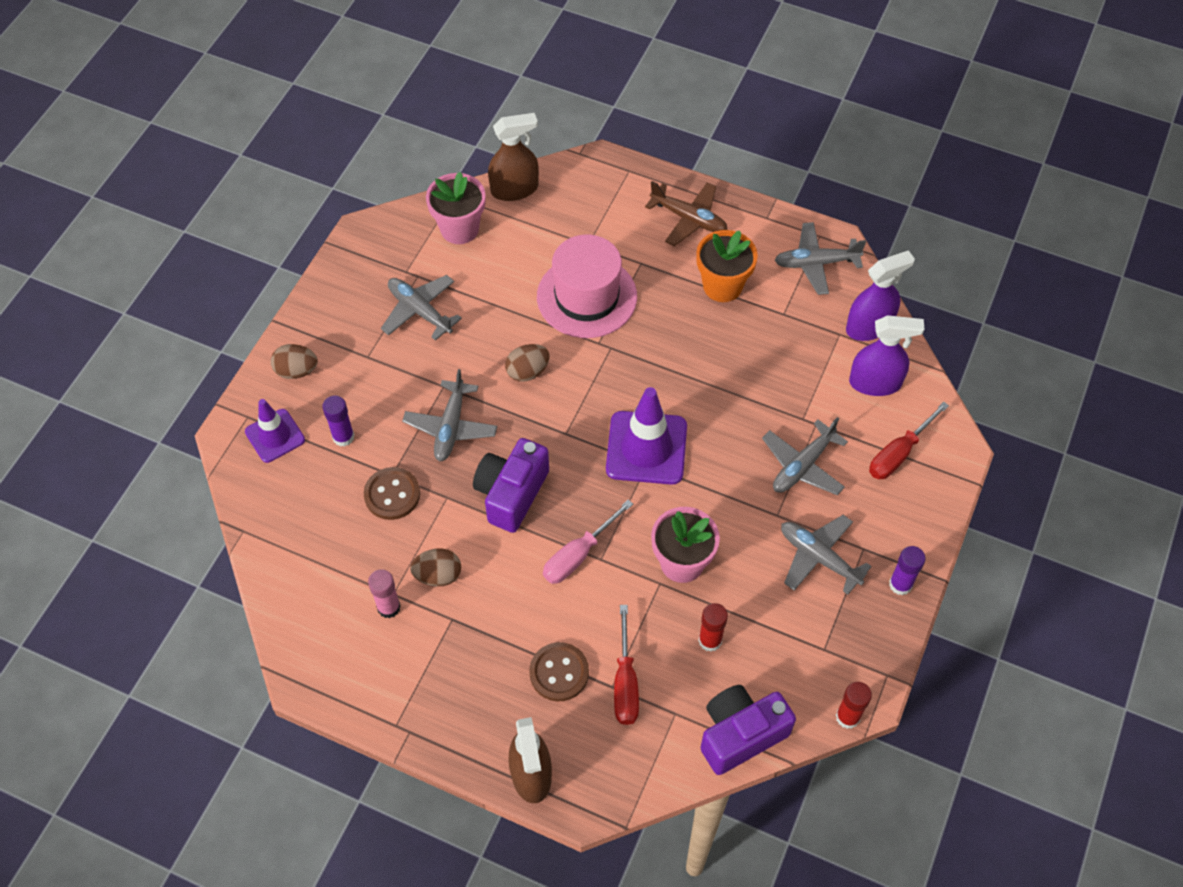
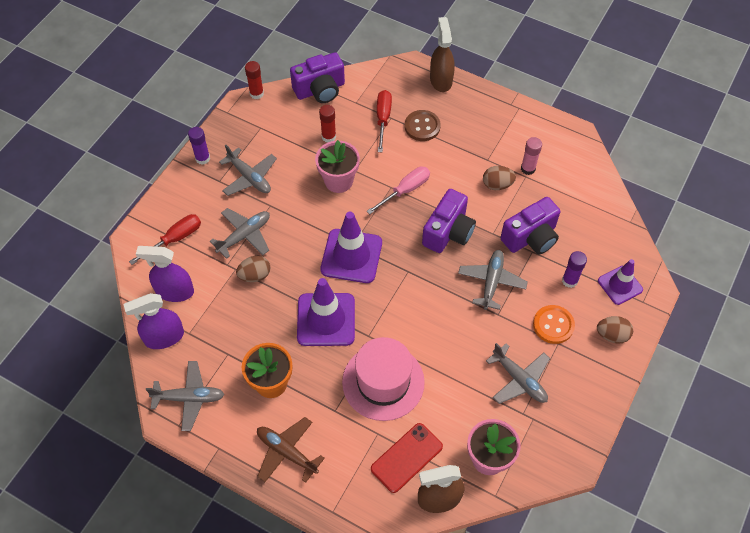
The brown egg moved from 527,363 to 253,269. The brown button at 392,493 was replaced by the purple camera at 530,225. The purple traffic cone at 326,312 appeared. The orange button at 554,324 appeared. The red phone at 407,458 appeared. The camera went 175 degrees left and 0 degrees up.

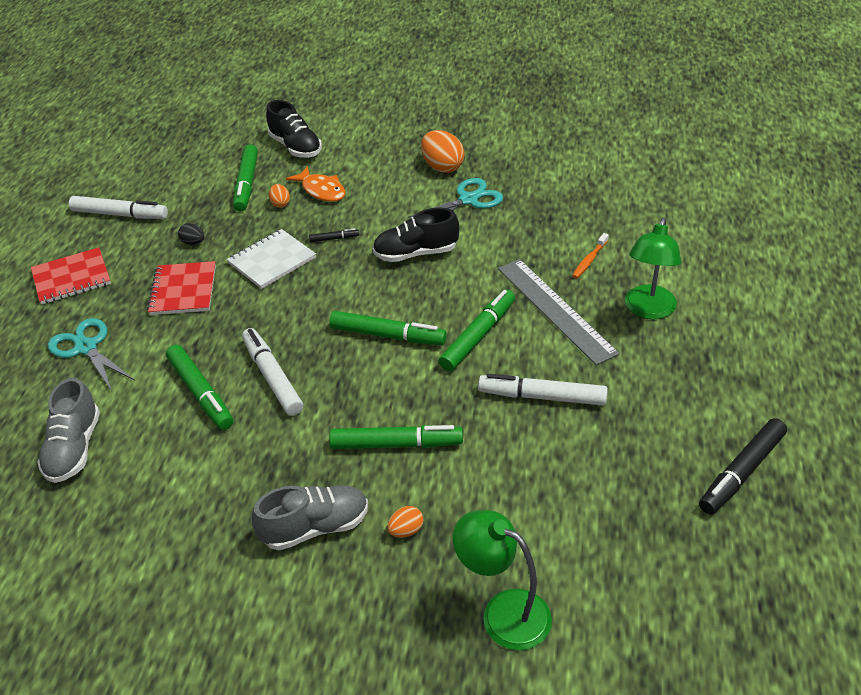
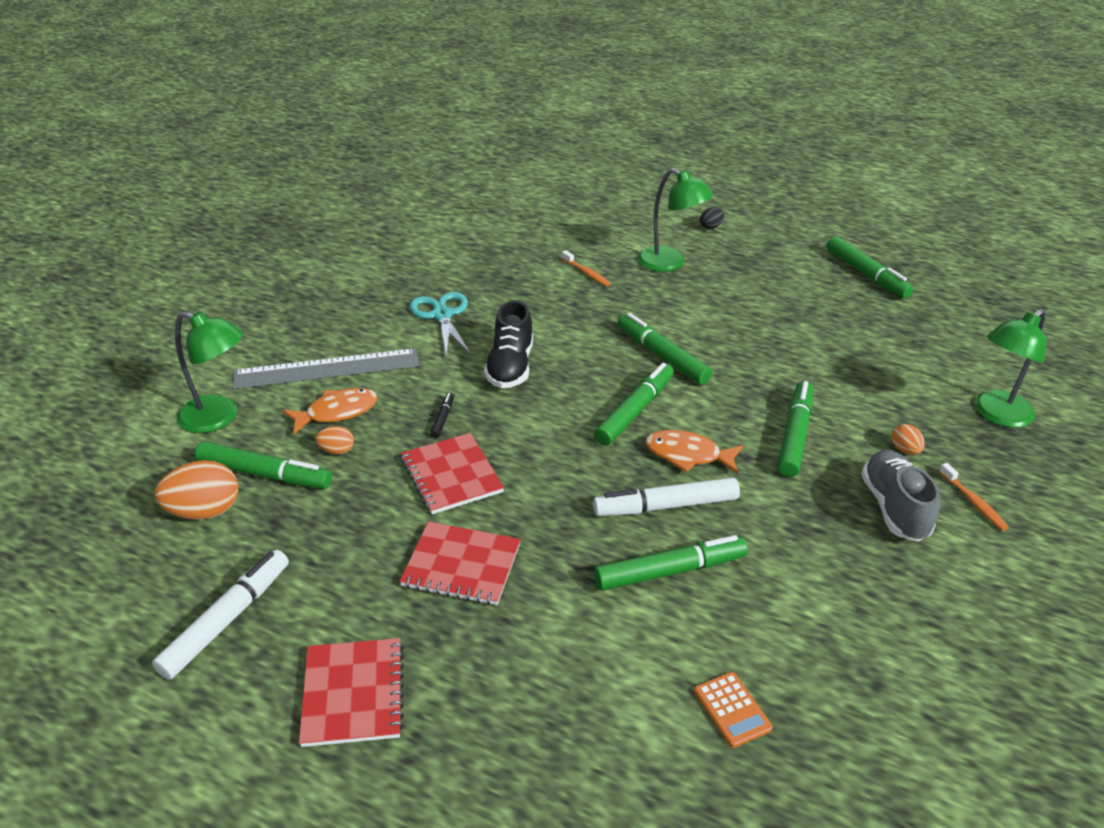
The black shoe at 294,129 was replaced by the green lamp at 209,372. The orange egg moved from 442,151 to 196,490. The black egg moved from 191,234 to 712,218. The white notebook at 271,259 became the red notebook at 452,473. The grey ruler moved from 558,312 to 326,368. The turquoise scissors at 91,354 disappeared. The white marker at 543,390 disappeared. The grey shoe at 68,430 was replaced by the orange calculator at 733,710. The black marker at 743,466 became the green marker at 870,267. The orange fish at 694,452 appeared. The orange toothbrush at 974,497 appeared. The camera went 75 degrees left and 5 degrees down.

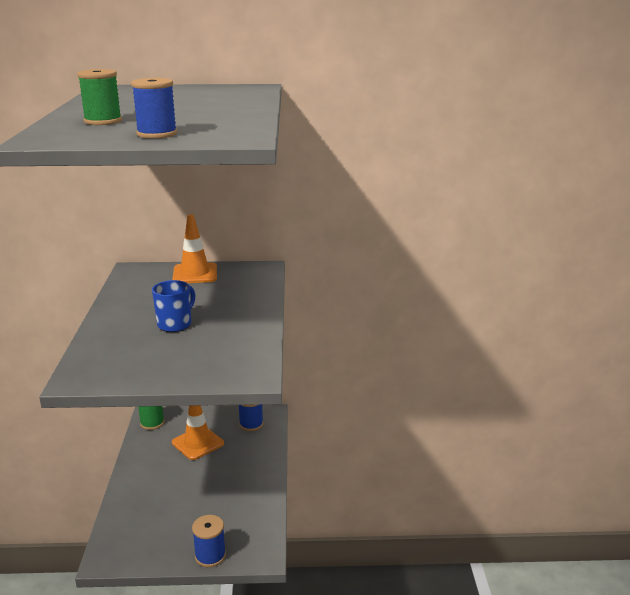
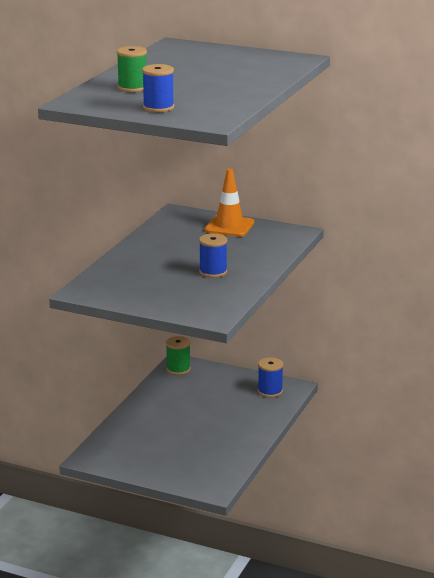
The blue mug at 173,306 disappeared. The orange traffic cone at 198,432 disappeared. The blue spool moved from 209,541 to 213,255. The camera went 25 degrees right and 0 degrees up.

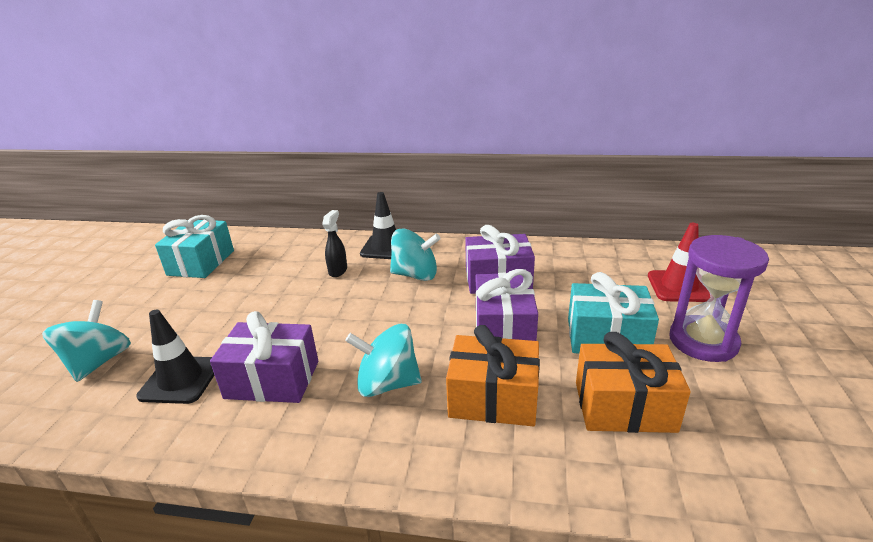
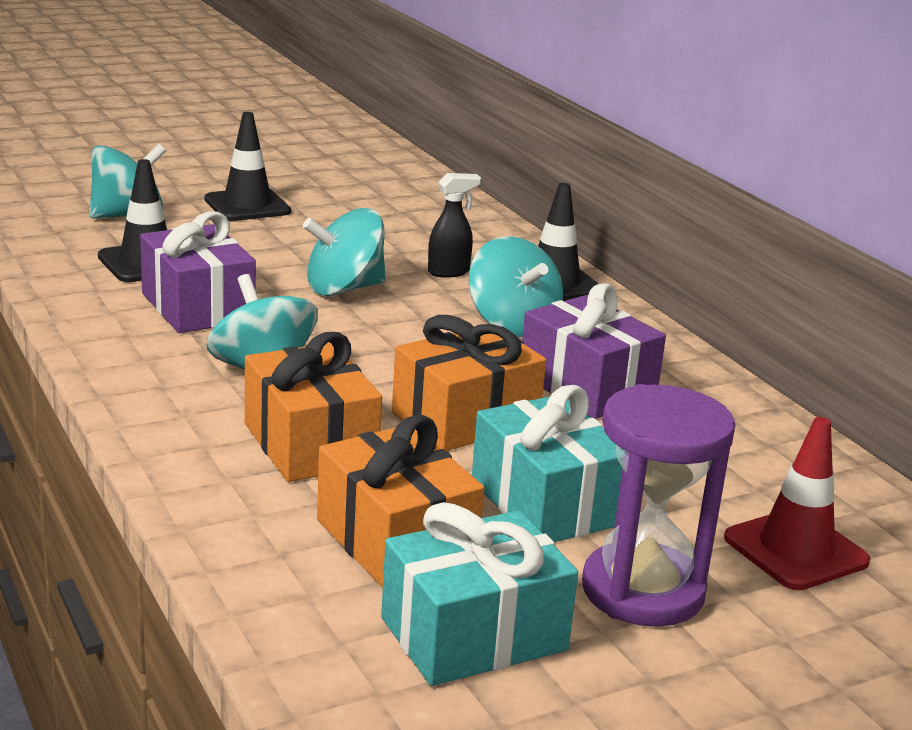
The turquoise gift moved from 194,246 to 479,594. The purple gift at 507,305 became the orange gift at 469,383. The black traffic cone at 248,166 appeared. The turquoise spinning top at 344,252 appeared. The camera went 50 degrees right and 5 degrees down.

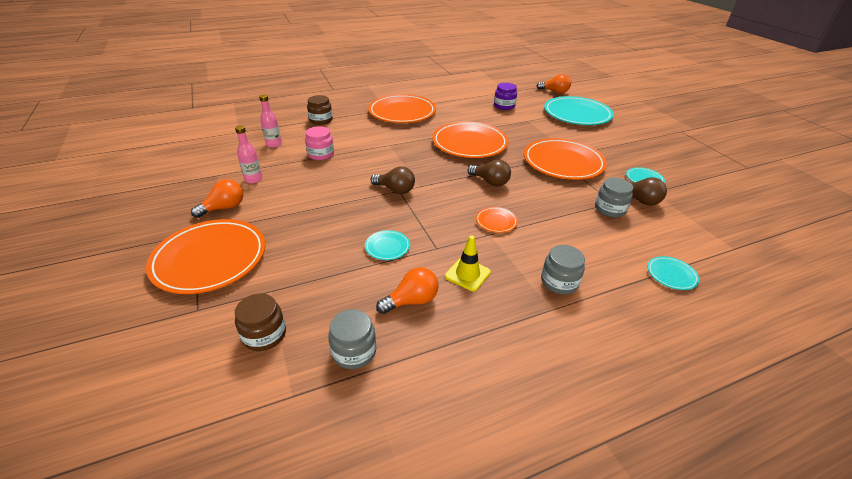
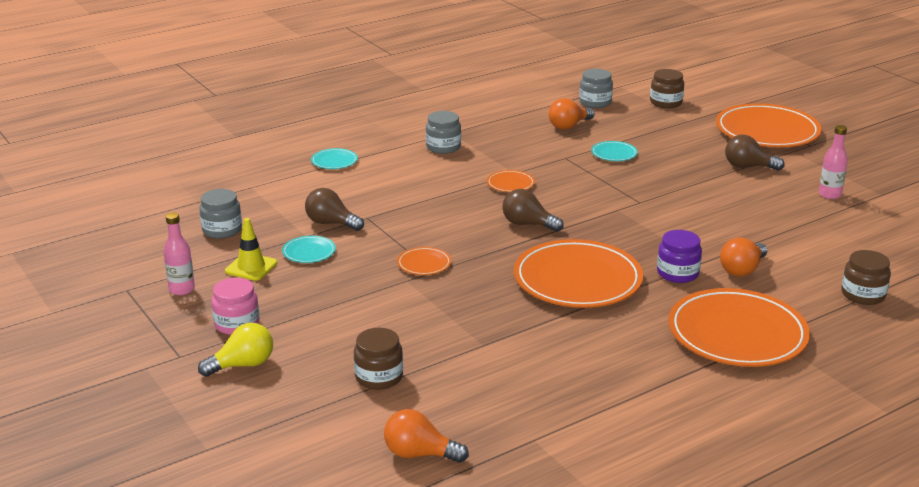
The purple jar moved from 505,96 to 679,256. The pink bottle moved from 270,121 to 179,253. The turquoise plate at 579,110 was replaced by the brown jar at 378,359. The pink jar moved from 319,143 to 235,306. The orange plate at 565,159 changed to 0.43 times the size. The brown light bulb moved from 393,180 to 755,153. The grey jar moved from 614,197 to 220,213. The orange light bulb moved from 217,198 to 743,256. The yellow traffic cone moved from 468,263 to 251,249. The yellow light bulb at 235,350 appeared. The camera went 170 degrees right and 10 degrees down.

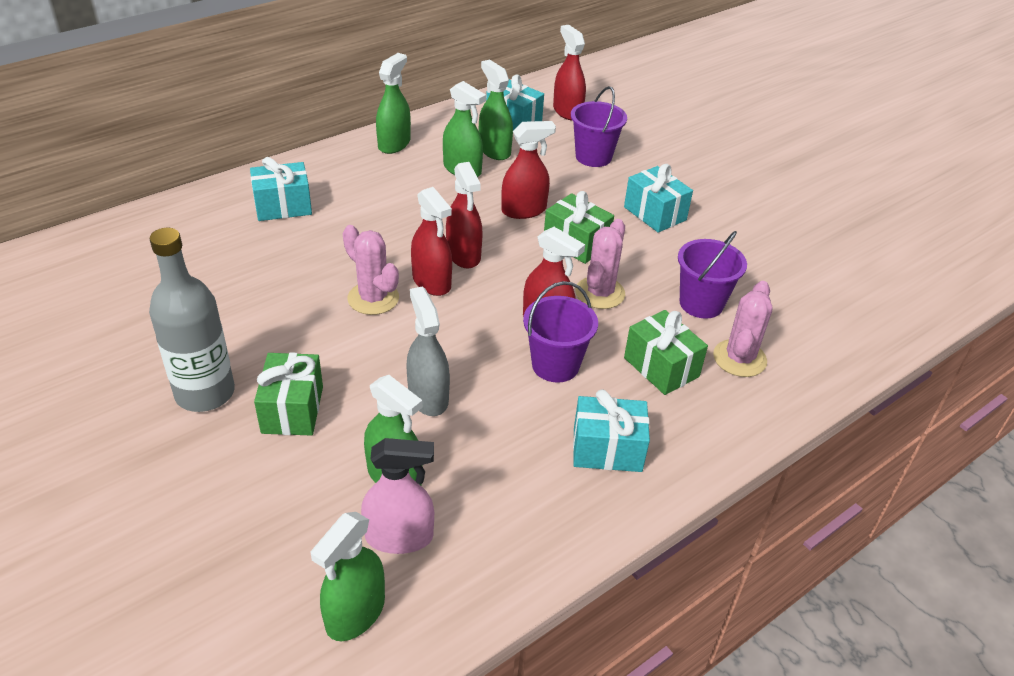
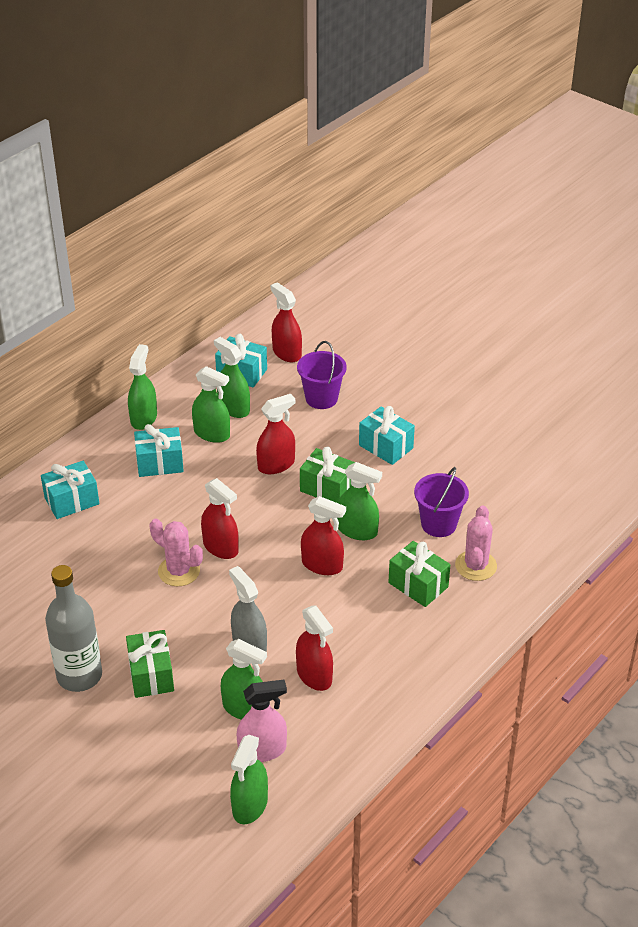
The red spray bottle moved from 464,215 to 314,648. The pink cactus at 600,264 was replaced by the green spray bottle at 359,501. The purple bucket at 560,331 disappeared. The turquoise gift moved from 611,430 to 159,450. The camera went 10 degrees left and 0 degrees up.

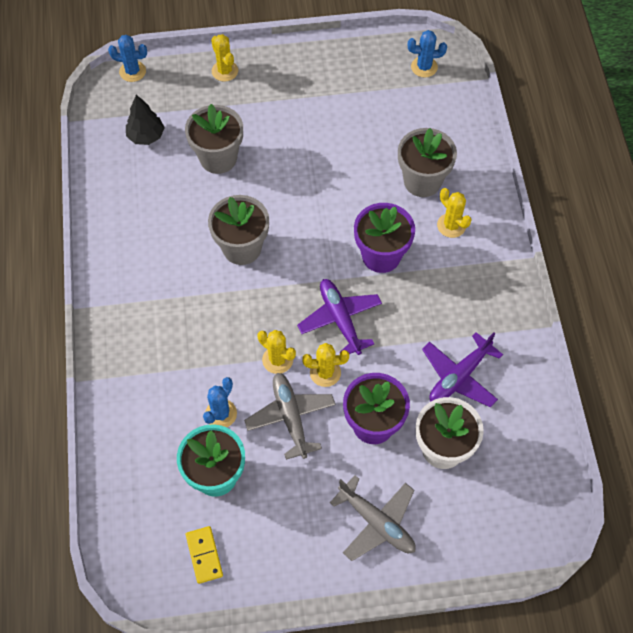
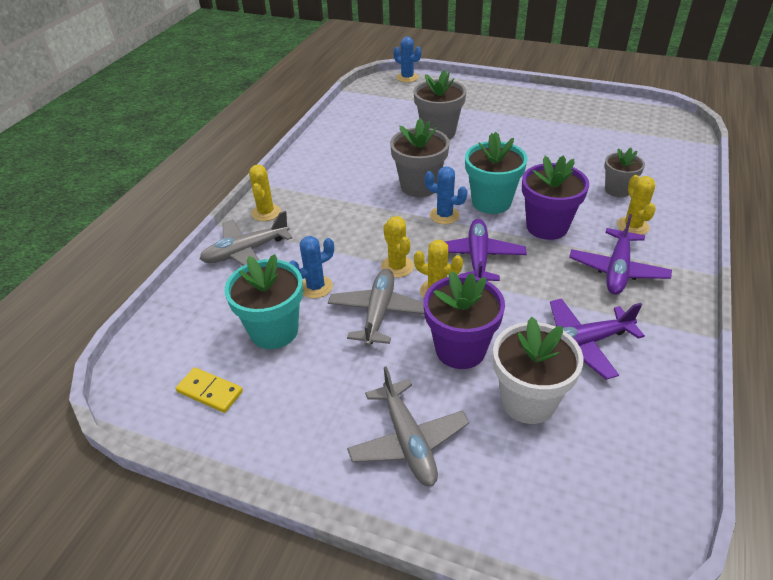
The blue cactus moved from 427,53 to 446,195. The yellow cactus moved from 224,58 to 265,193. The black tree at 145,120 disappeared. The grey flower pot at 427,162 changed to 0.63 times the size. The yellow domino at 204,555 turned 75 degrees counterclockwise. The turquoise flower pot at 496,173 appeared. The grey plane at 246,238 appeared. The purple plane at 620,254 appeared. The camera went 30 degrees right and 20 degrees down.

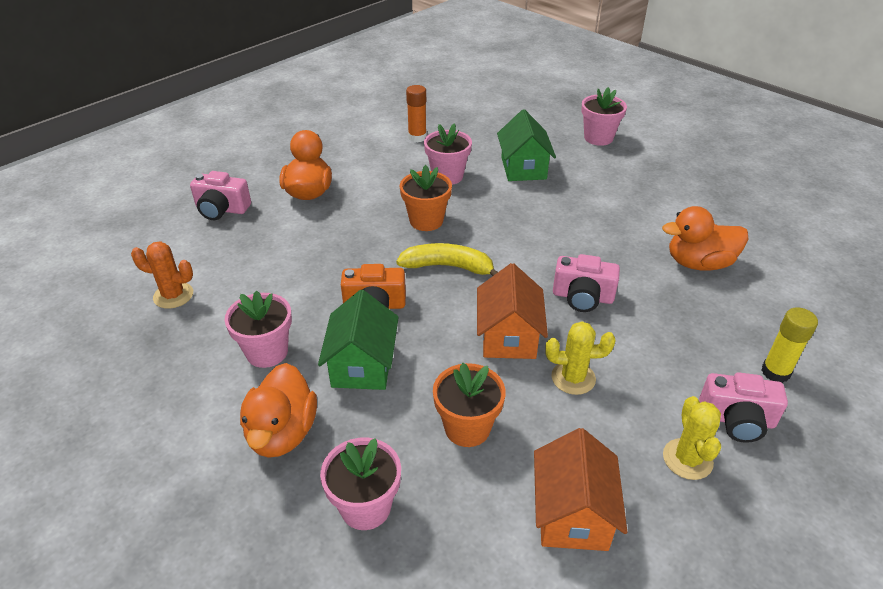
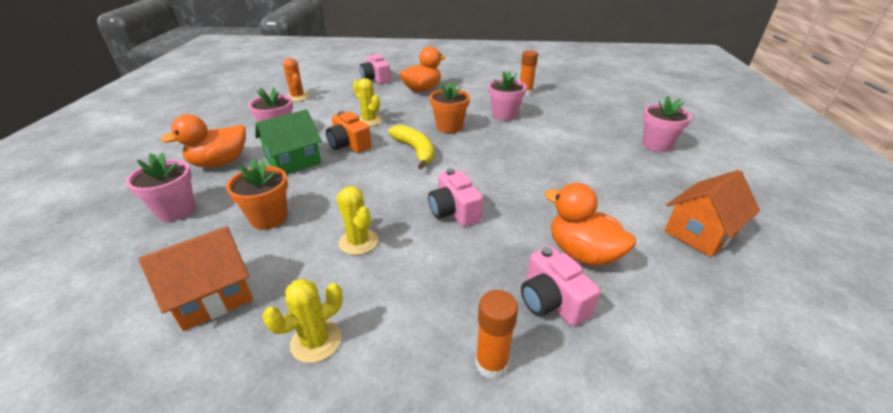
The green house at 526,145 disappeared. The orange house moved from 512,311 to 712,213. The yellow glue stick at 789,345 became the orange glue stick at 496,334. The pink camera moved from 743,407 to 560,286. The yellow cactus at 367,102 appeared. The camera went 50 degrees right and 5 degrees down.

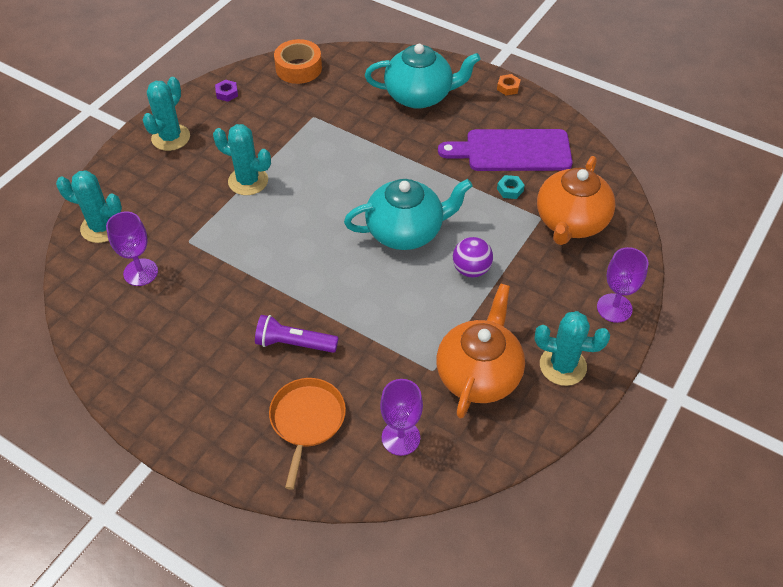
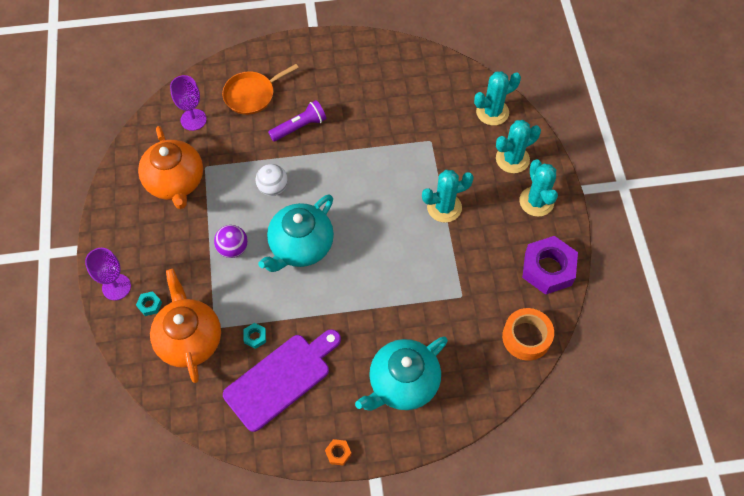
The purple nut at 226,91 changed to 2.38 times the size. The purple goblet at 132,249 disappeared. The turquoise cactus moved from 572,348 to 518,146. The orange pan at 307,434 turned 90 degrees clockwise. The white ball at 272,180 appeared. The turquoise nut at 149,303 appeared. The camera went 140 degrees right and 10 degrees up.

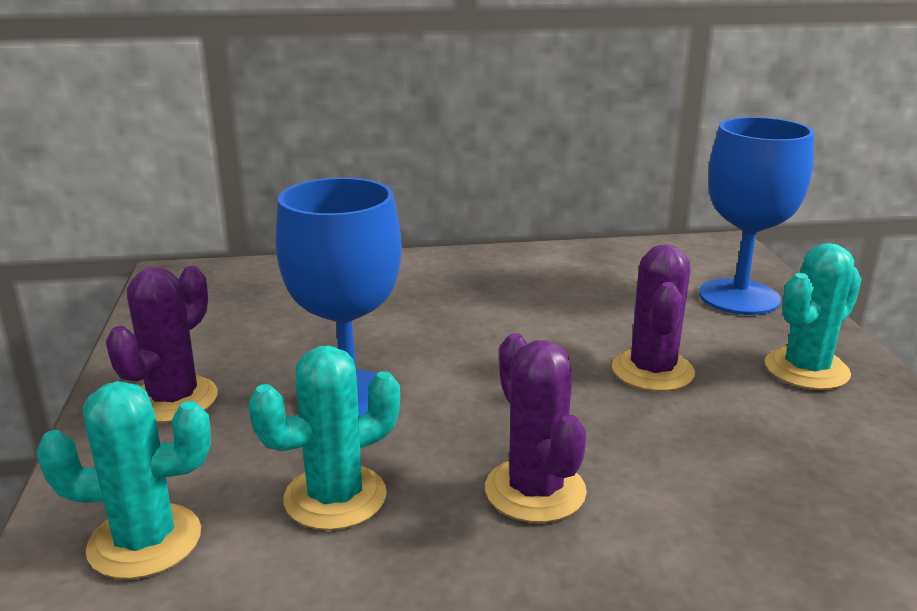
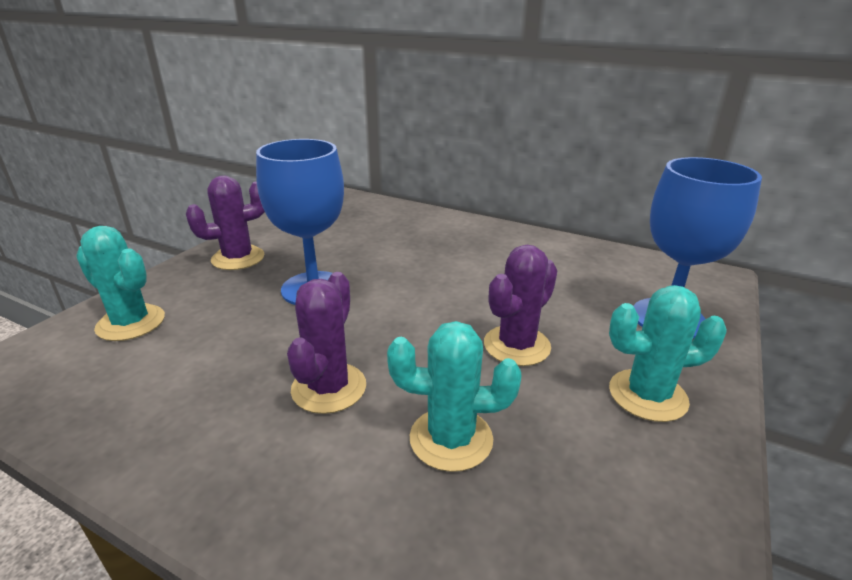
The turquoise cactus moved from 324,437 to 454,396. The camera went 35 degrees right and 5 degrees up.

